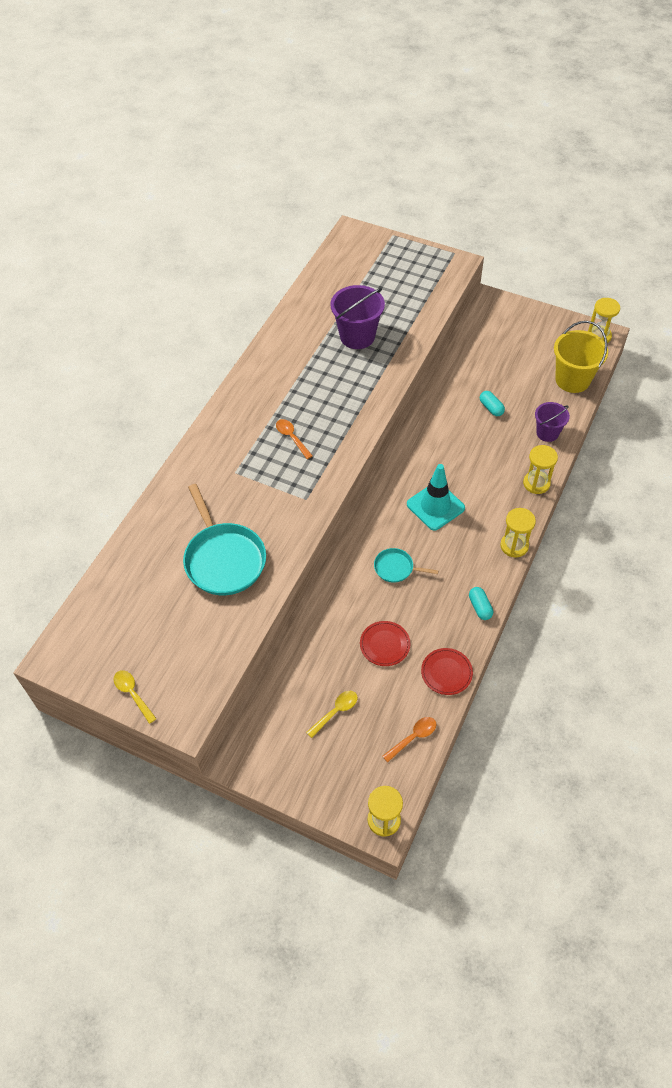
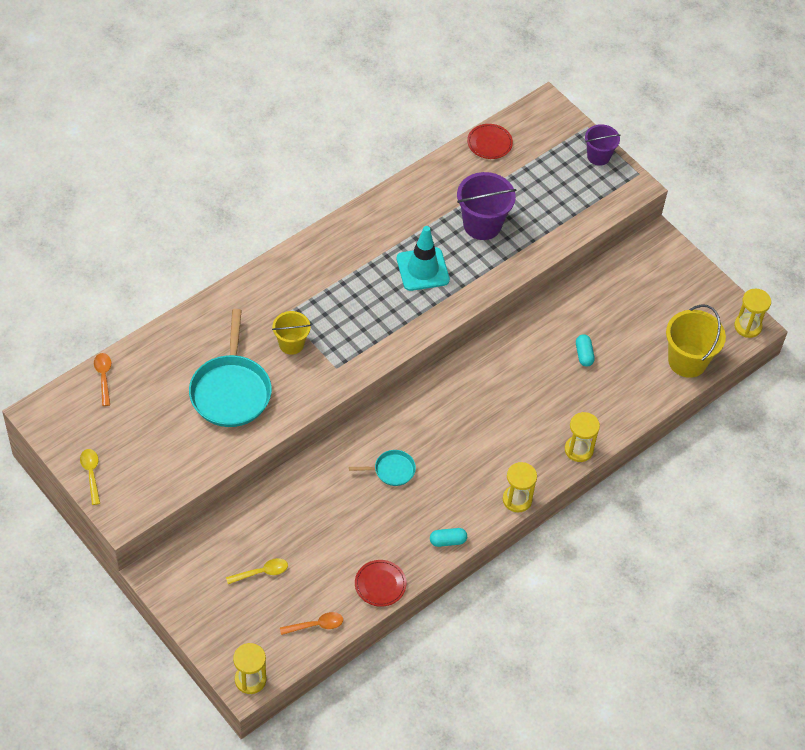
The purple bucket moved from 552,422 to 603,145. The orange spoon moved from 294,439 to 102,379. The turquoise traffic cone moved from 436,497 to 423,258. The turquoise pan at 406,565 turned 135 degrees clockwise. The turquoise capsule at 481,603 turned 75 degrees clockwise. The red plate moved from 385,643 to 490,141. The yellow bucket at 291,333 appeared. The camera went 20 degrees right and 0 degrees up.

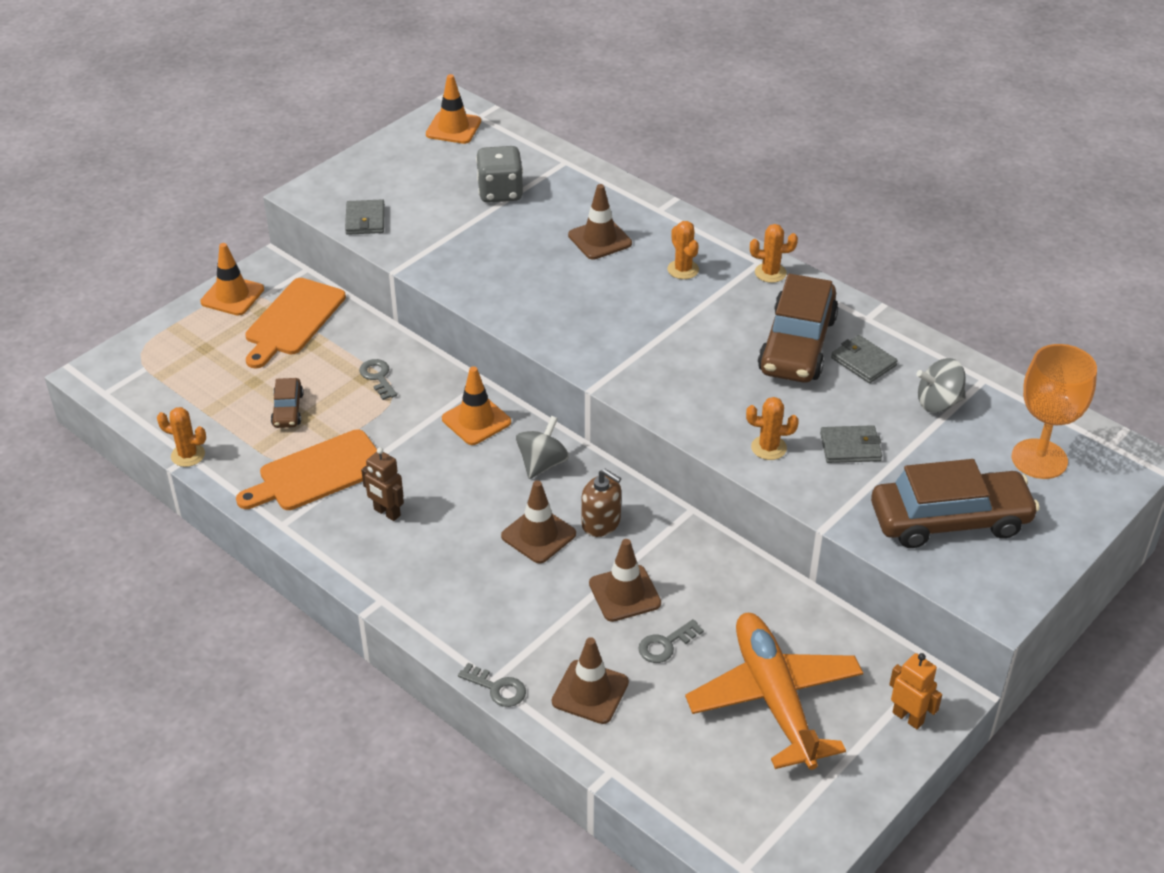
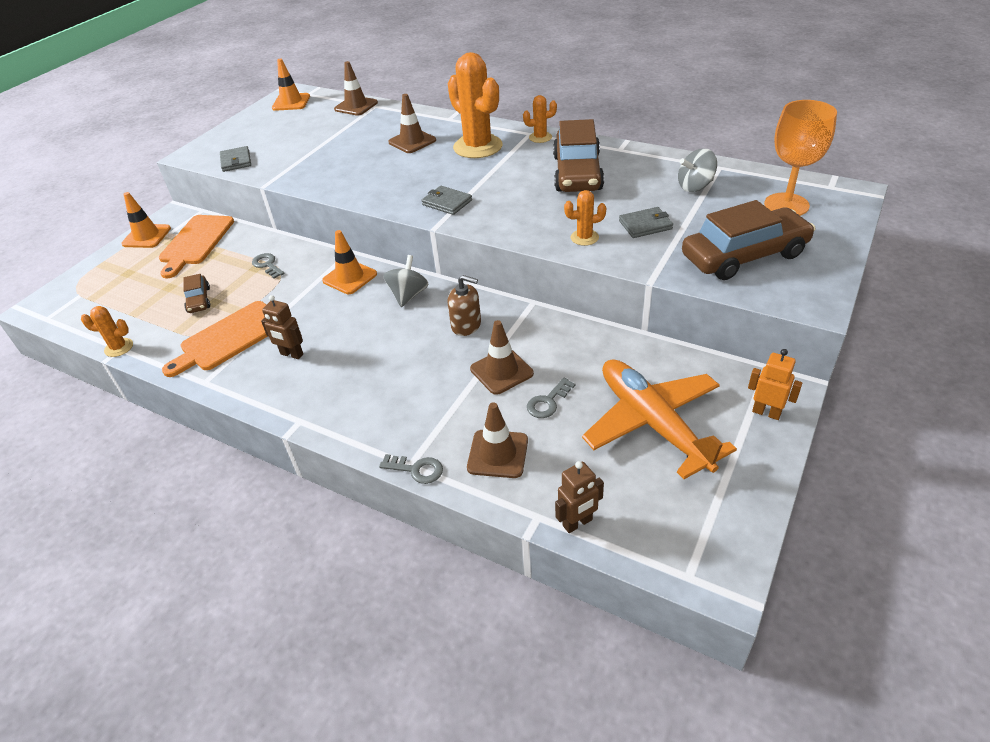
The grey dice at 499,174 disappeared. The orange cactus at 683,250 changed to 2.12 times the size. The grey wallet moved from 864,359 to 447,200. The brown traffic cone moved from 538,521 to 356,88. The brown robot at 579,497 appeared. The camera went 10 degrees left and 0 degrees up.

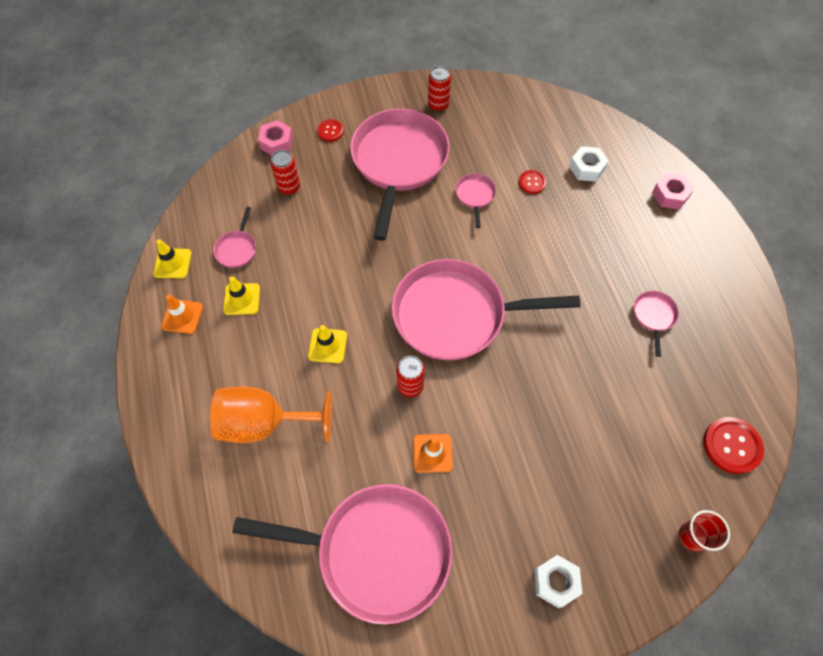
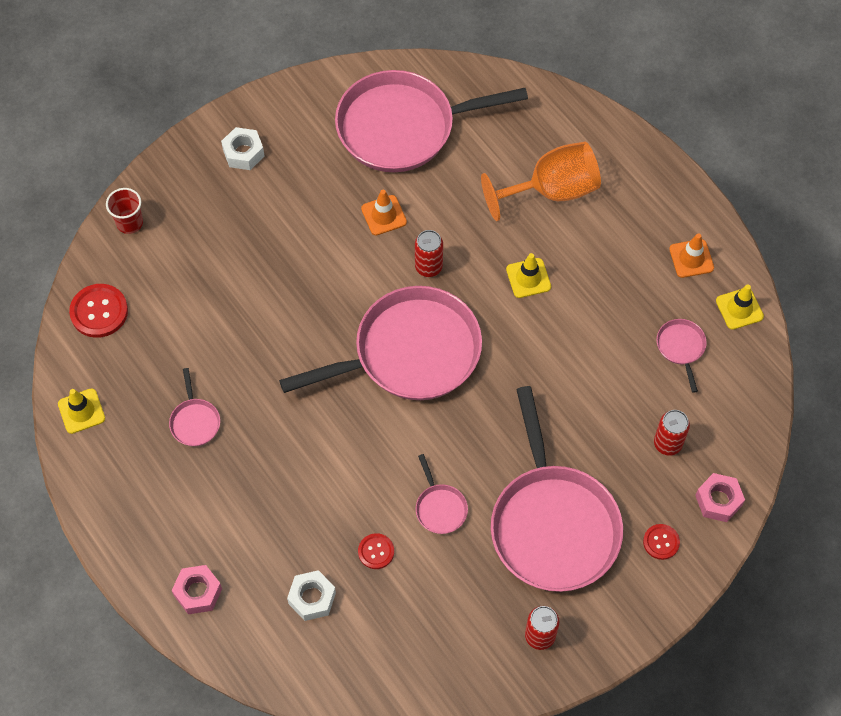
The yellow traffic cone moved from 241,295 to 81,411. The camera went 160 degrees right and 0 degrees up.

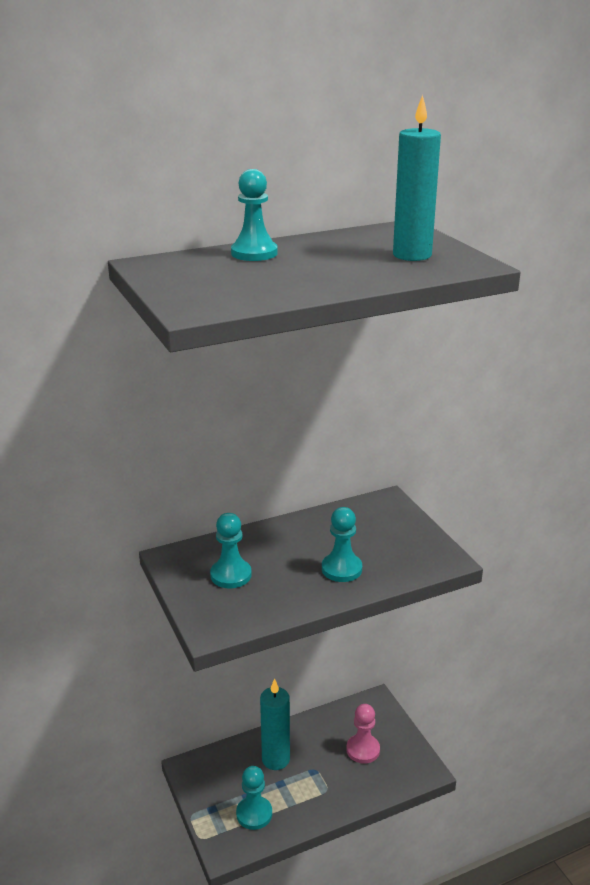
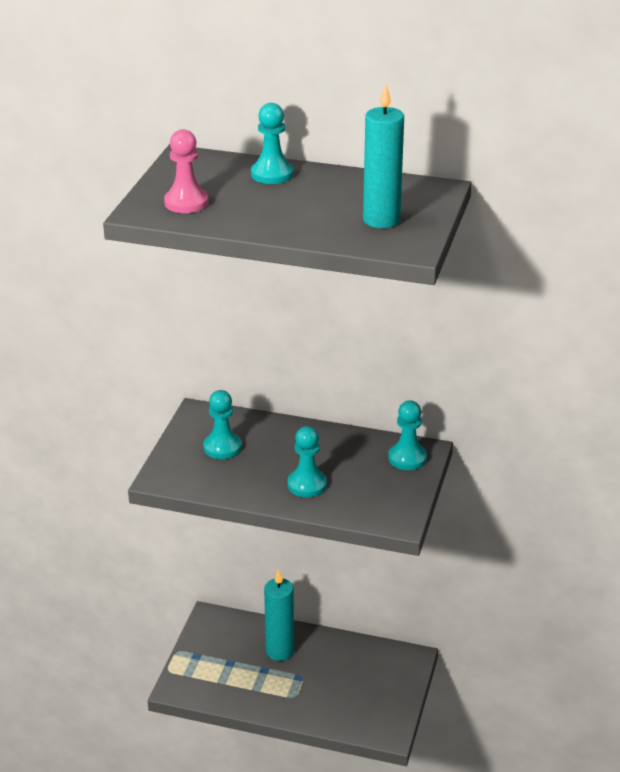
The pink pawn moved from 363,734 to 186,171. The turquoise pawn moved from 254,798 to 407,435. The camera went 40 degrees right and 5 degrees up.

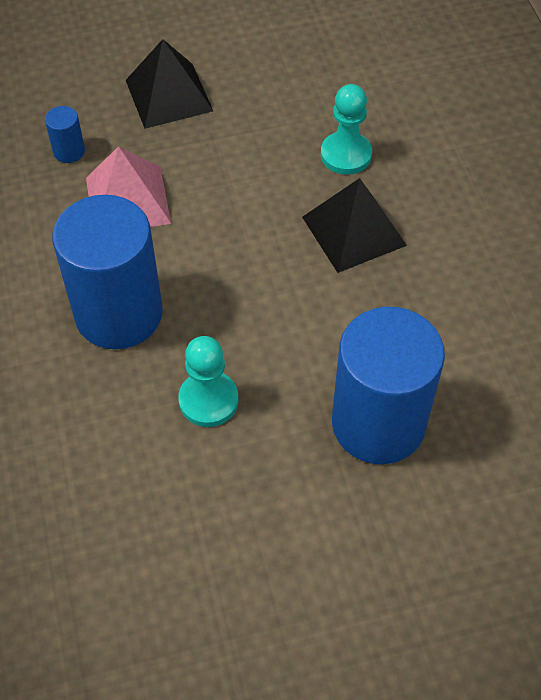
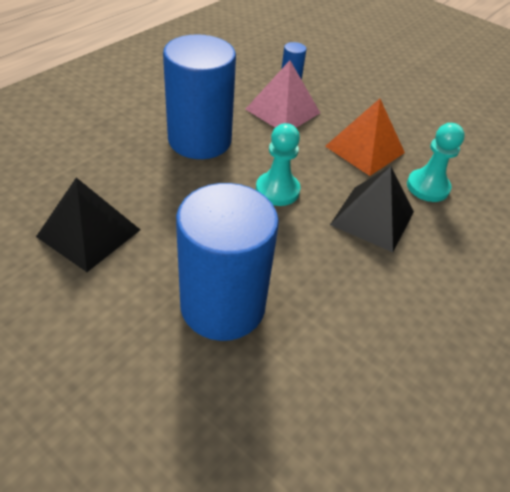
The black pyramid moved from 169,84 to 88,225. The turquoise pawn moved from 208,381 to 278,164. The orange pyramid at 365,137 appeared. The camera went 50 degrees right and 10 degrees down.

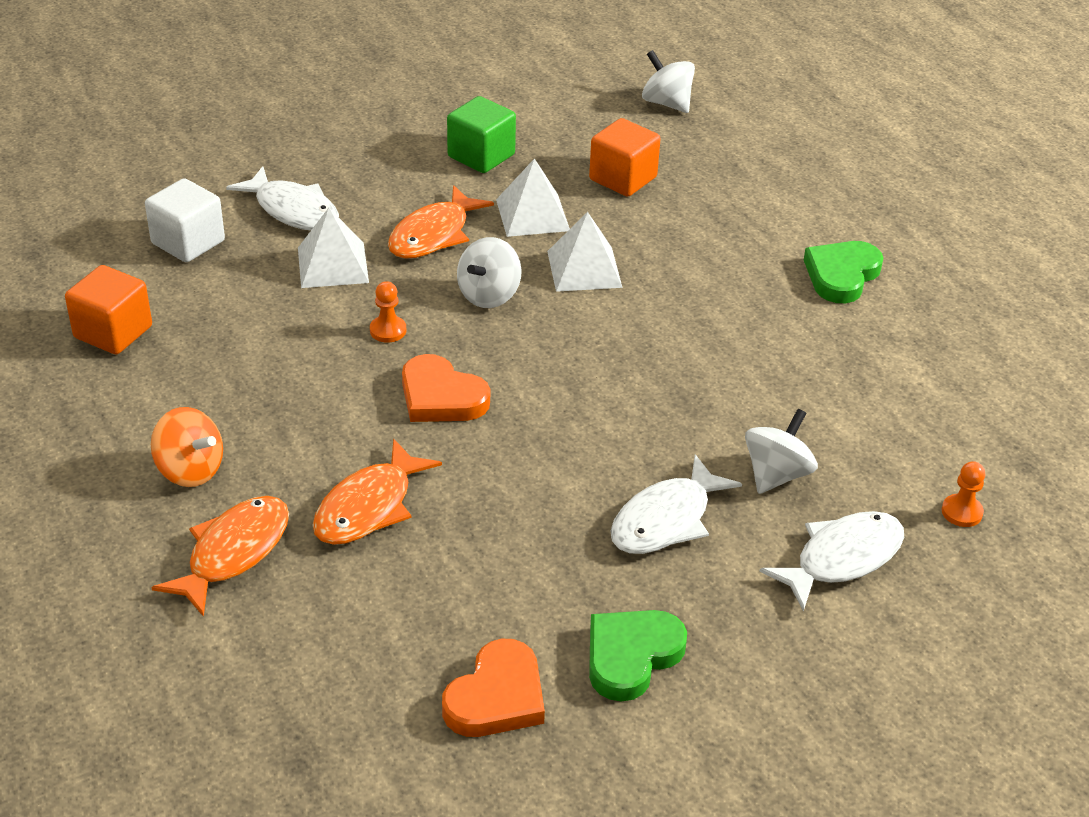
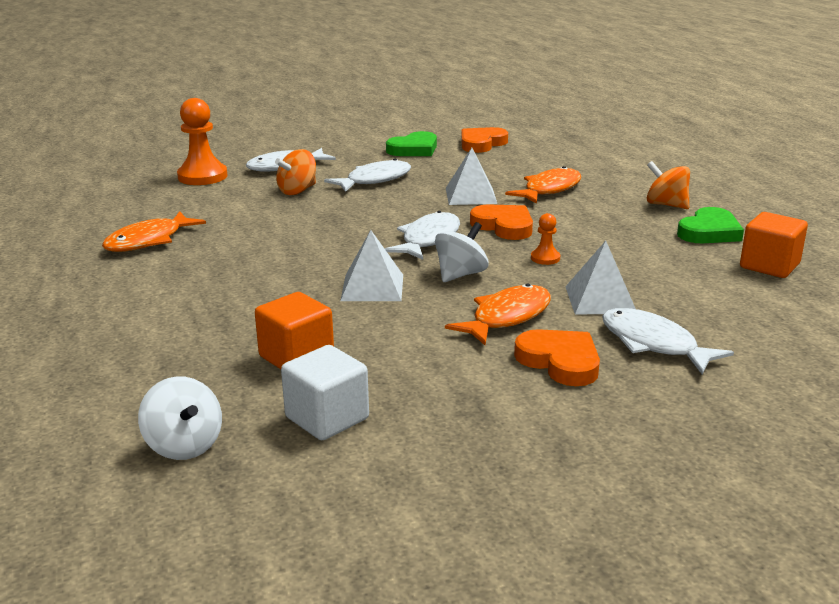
The green cube at 481,134 disappeared. The white pyramid moved from 533,197 to 471,176. The white cube moved from 185,220 to 325,392. The green heart moved from 843,272 to 710,225. The white spinning top at 781,451 became the orange spinning top at 295,172. The orange pawn at 963,494 changed to 2.06 times the size. The orange fish moved from 220,556 to 154,231. The white fish at 422,235 appeared. The orange heart at 557,357 appeared. The camera went 170 degrees left and 15 degrees down.

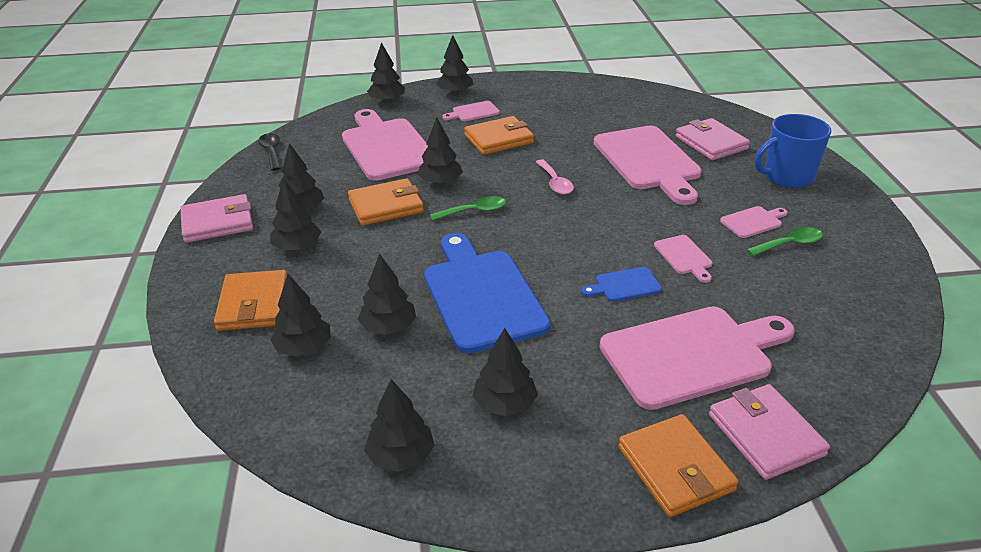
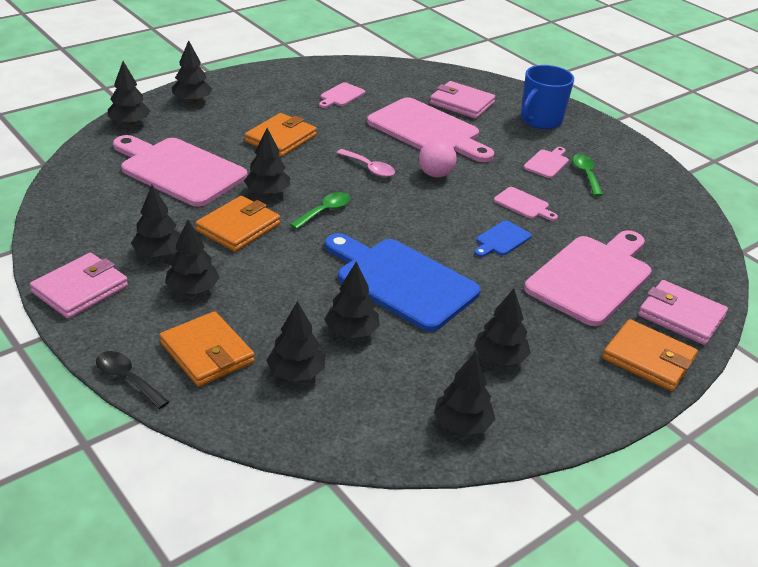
The pink cutting board moved from 471,111 to 342,95. The black spoon moved from 269,152 to 132,380. The green spoon at 784,241 turned 45 degrees counterclockwise. The pink ball at 438,158 appeared. The camera went 35 degrees left and 0 degrees up.

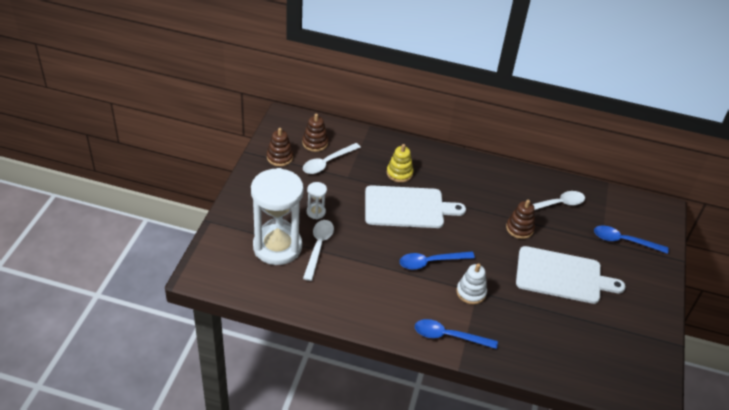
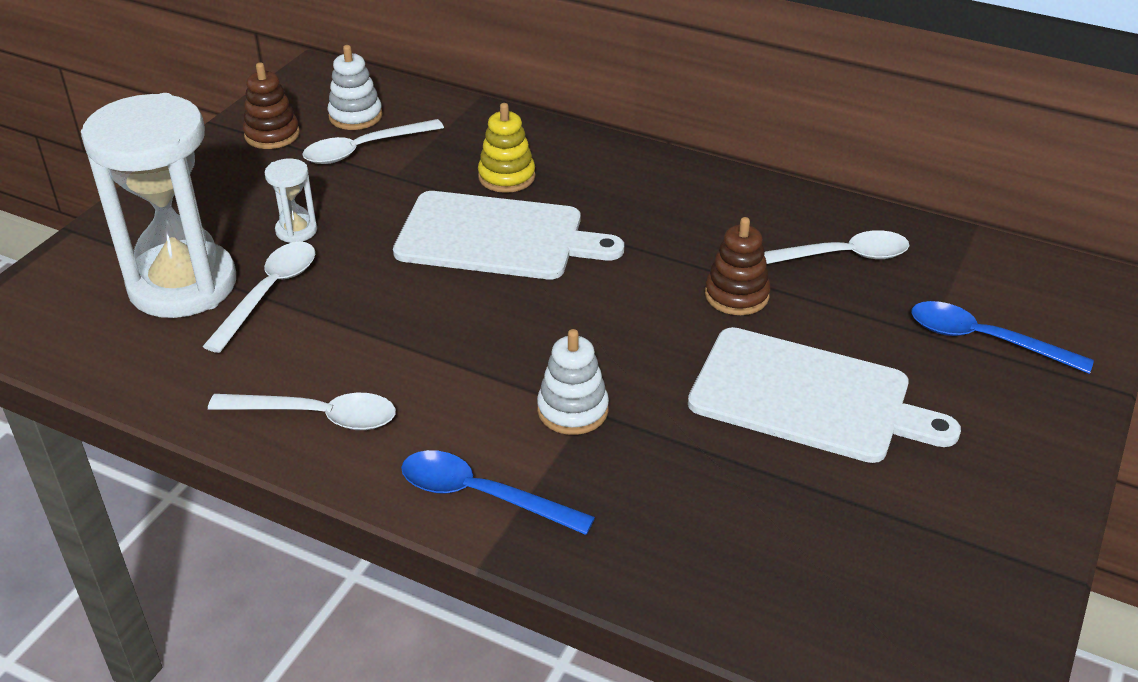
The brown stacking toy at 315,133 became the white stacking toy at 355,87. The blue spoon at 437,260 disappeared. The white spoon at 302,411 appeared. The camera went 15 degrees right and 5 degrees down.

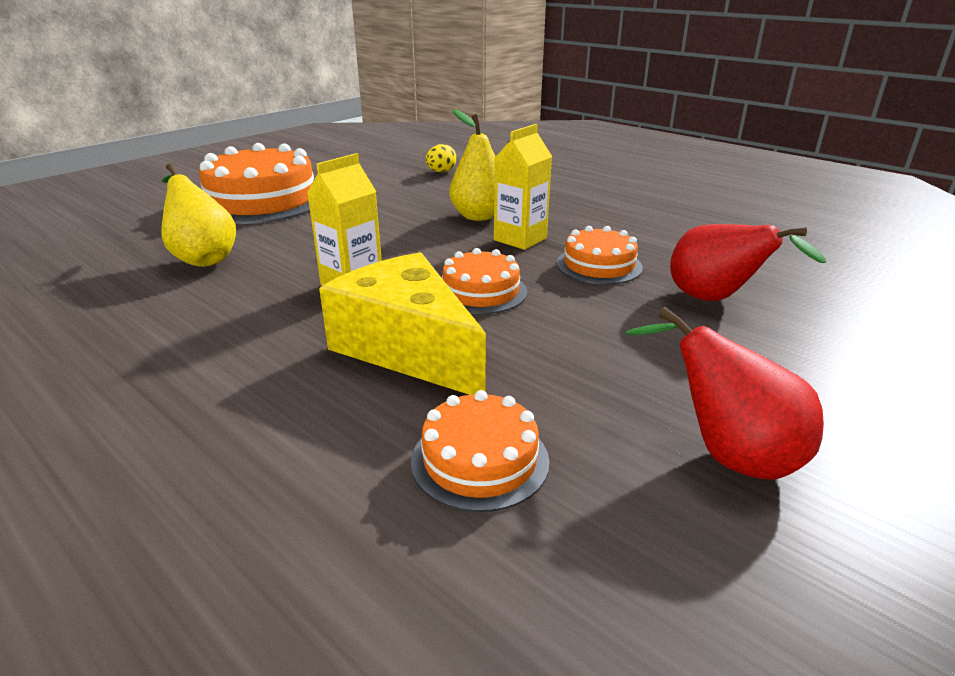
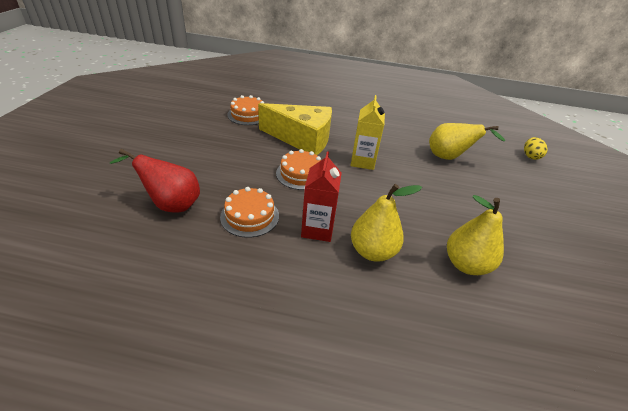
The yellow carton at 523,187 became the red carton at 321,196. The orange cake at 256,183 disappeared. The yellow egg moved from 441,158 to 536,148. The red pear at 725,393 disappeared. The yellow pear at 475,235 appeared. The camera went 145 degrees right and 10 degrees up.

